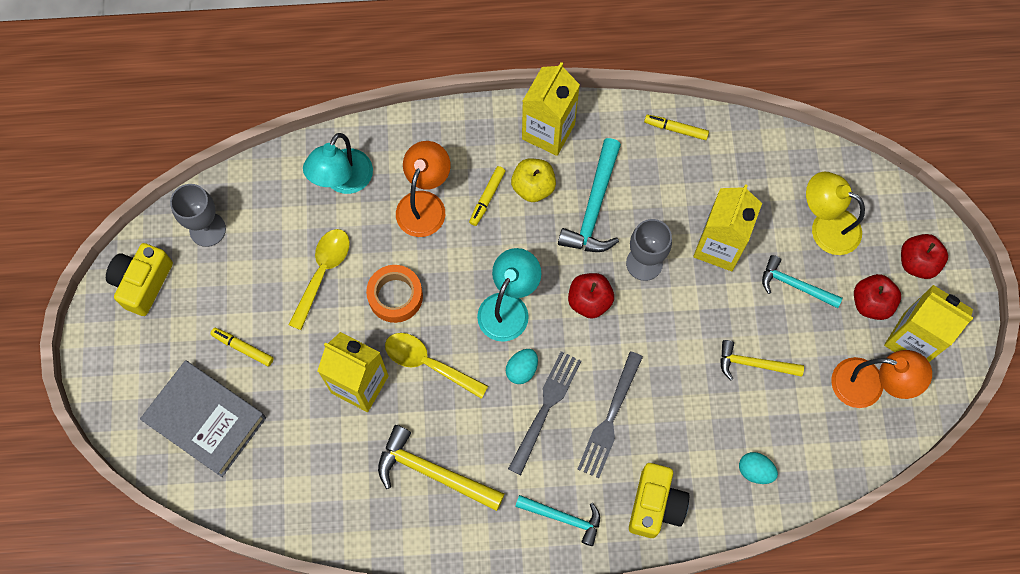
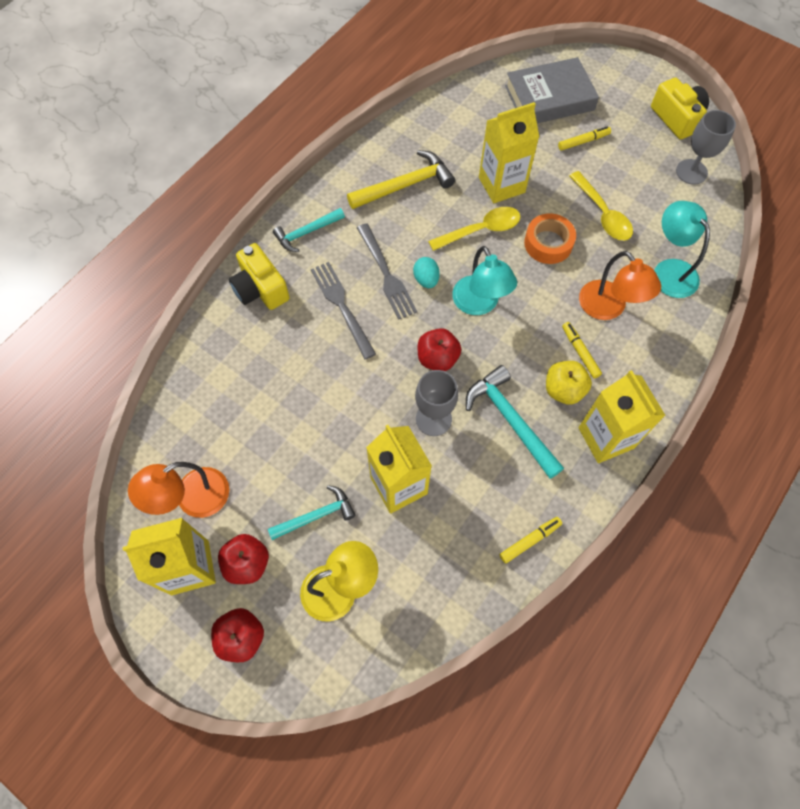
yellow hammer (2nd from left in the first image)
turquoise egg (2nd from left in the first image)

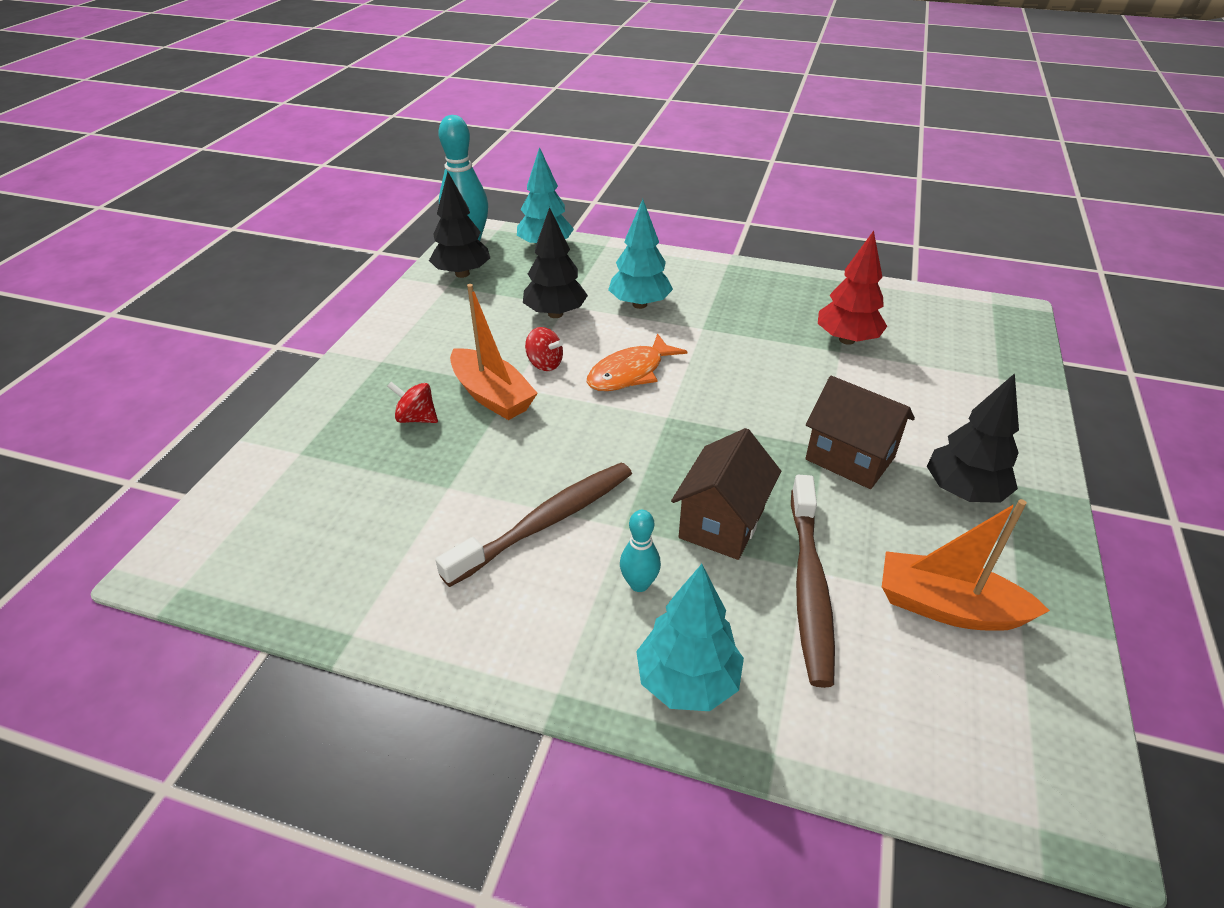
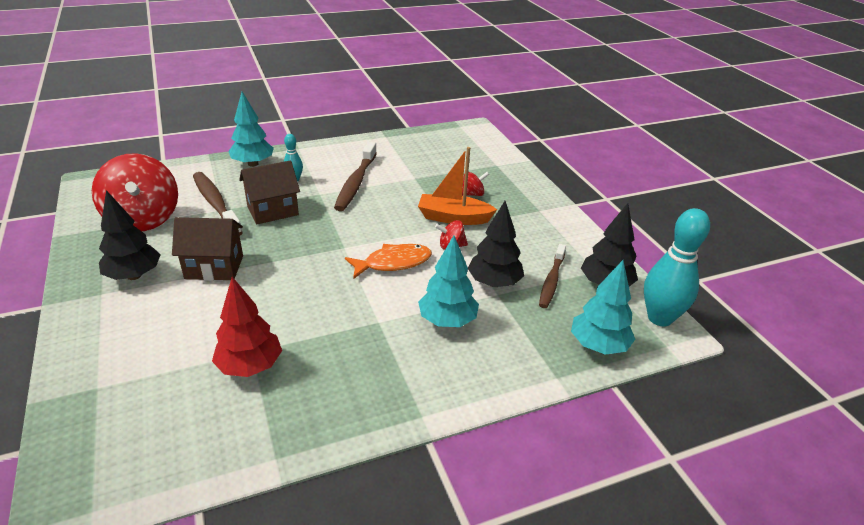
orange fish
brown house (2nd from left)
red spinning top (1st from left)
brown toothbrush (3rd from left)

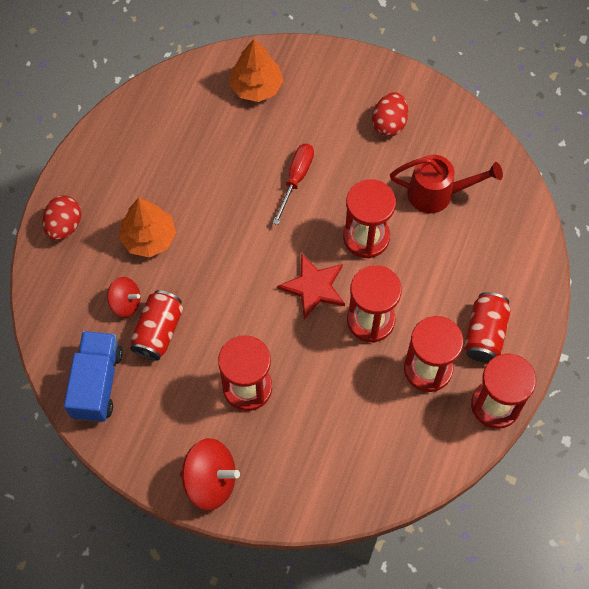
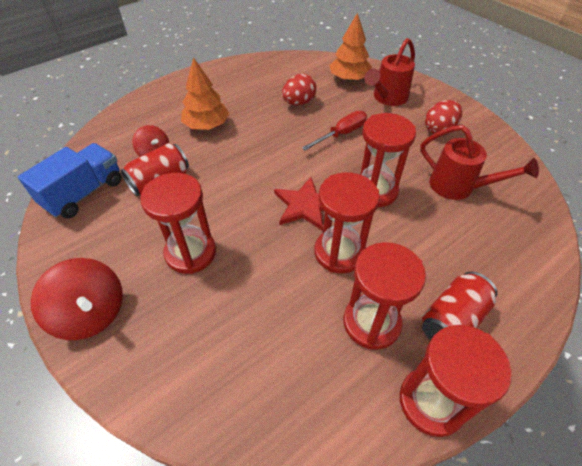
red egg (1st from left)
red watering can (1st from left)

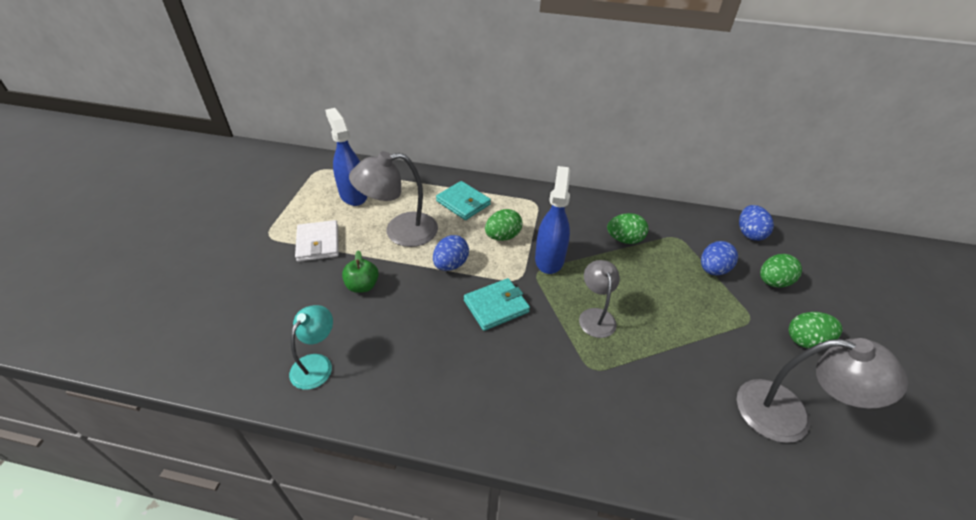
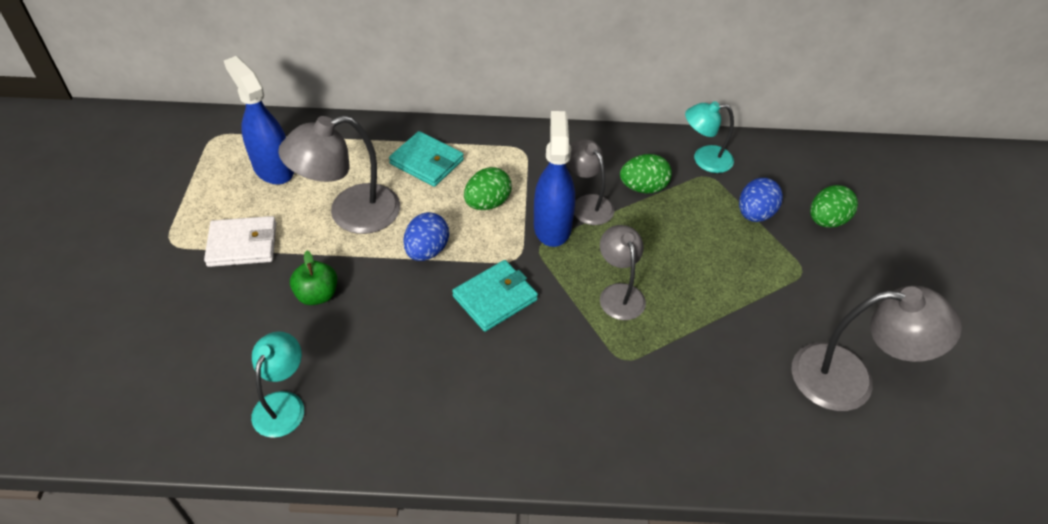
blue egg (3rd from left in the first image)
white wallet
green egg (4th from left in the first image)
turquoise lamp (2nd from left)
grey lamp (2nd from left)

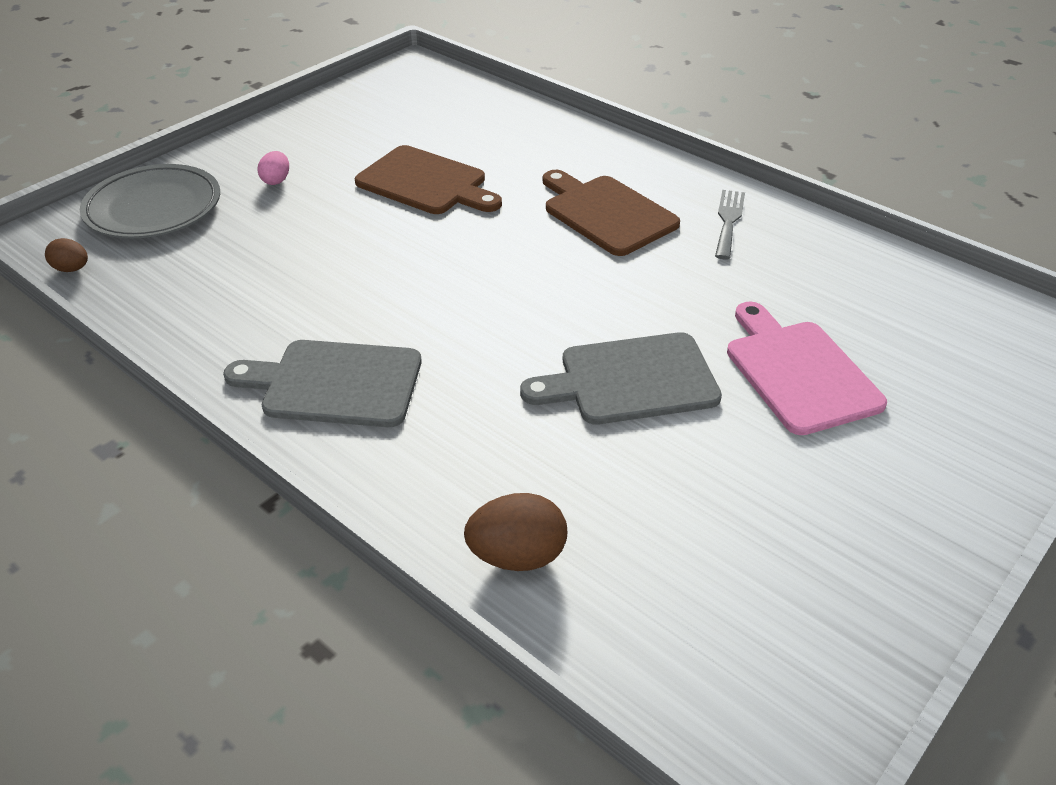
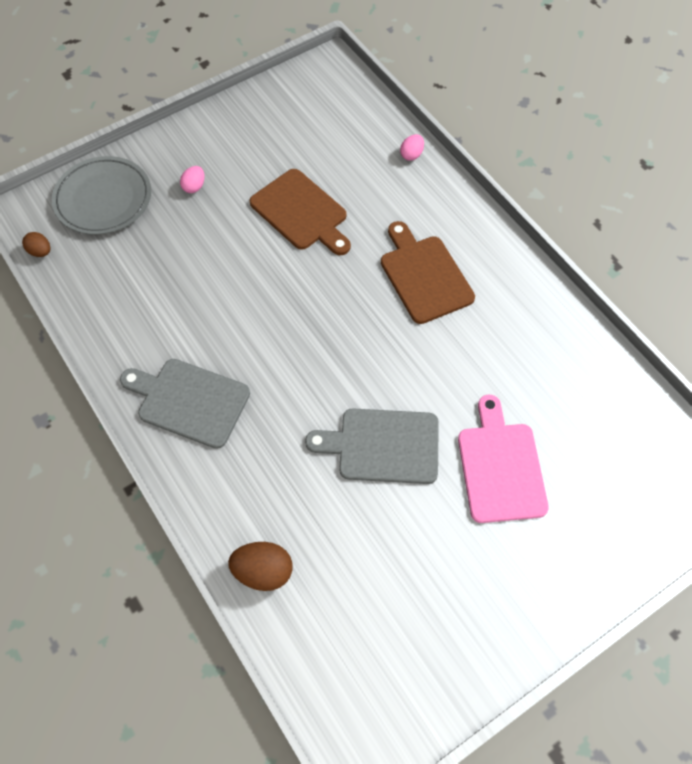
grey fork
pink egg (2nd from left)

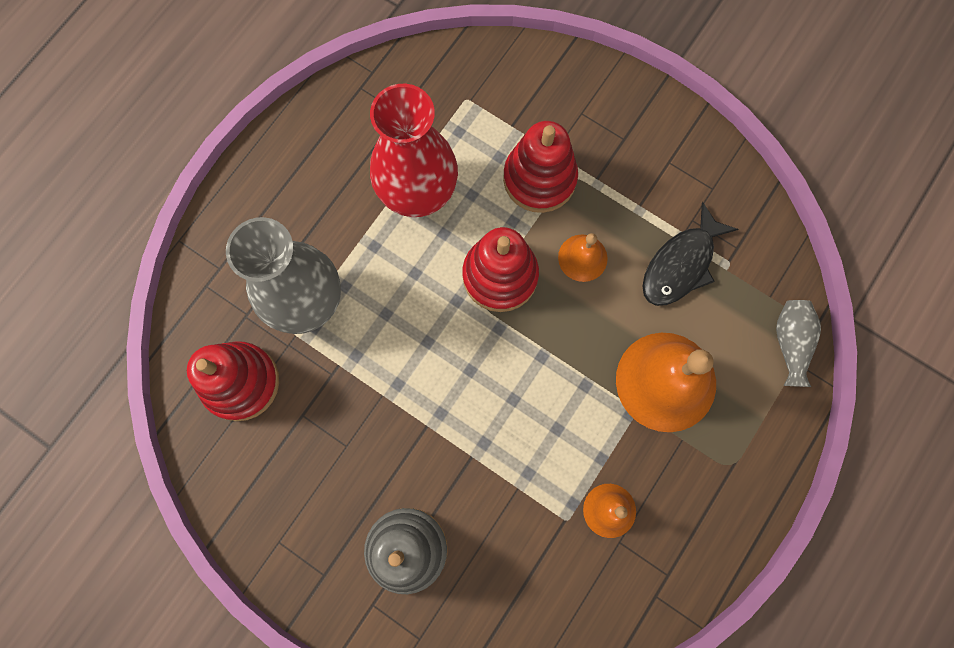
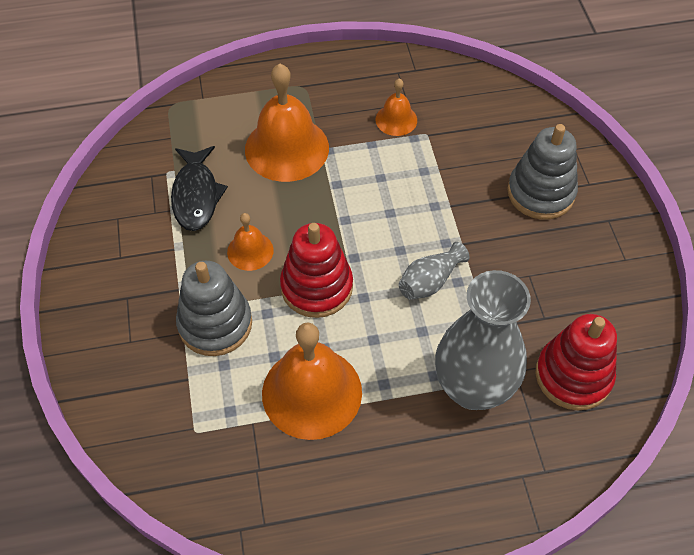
orange bell (3rd from left)
grey stacking toy (1st from left)
black fish
grey vase (1st from left)

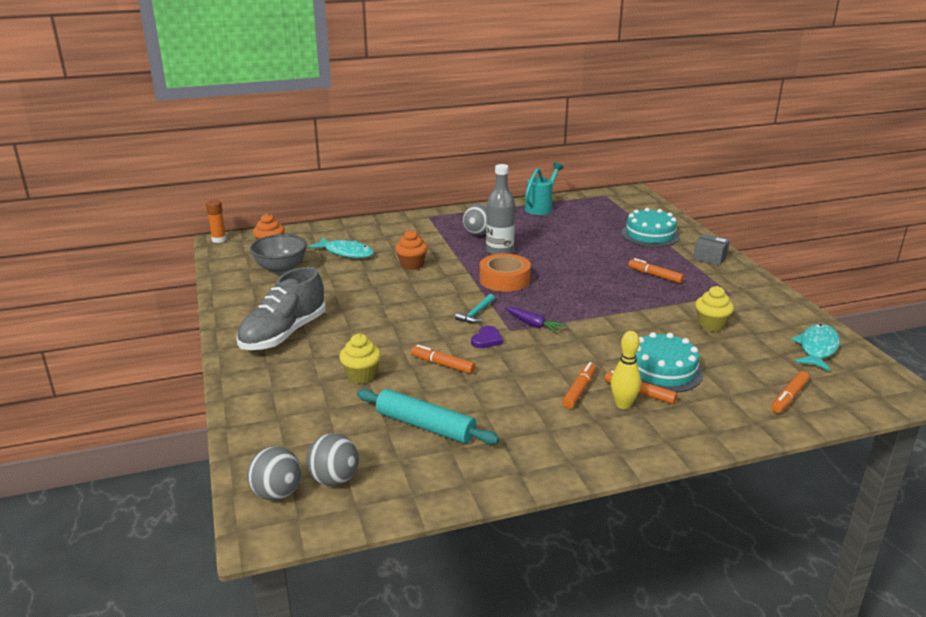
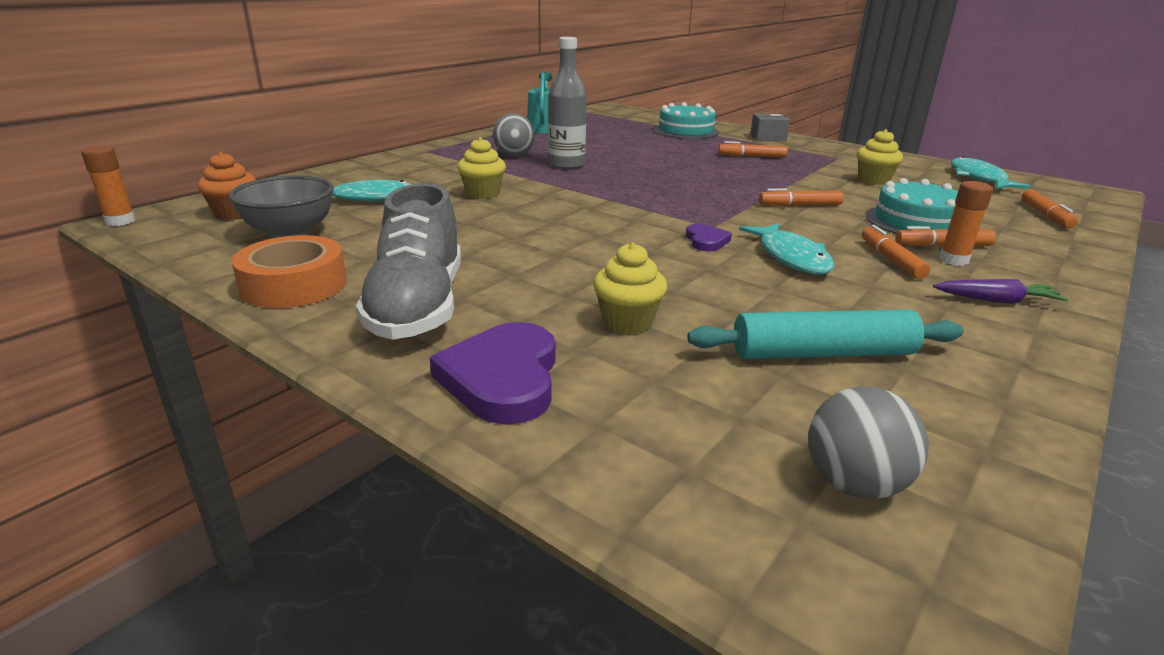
yellow cupcake (1st from left)
orange tape
turquoise hammer
purple carrot
orange glue stick (2nd from left)
orange marker (2nd from left)
grey ball (1st from left in the first image)
turquoise fish (2nd from left)
purple heart (1st from left)

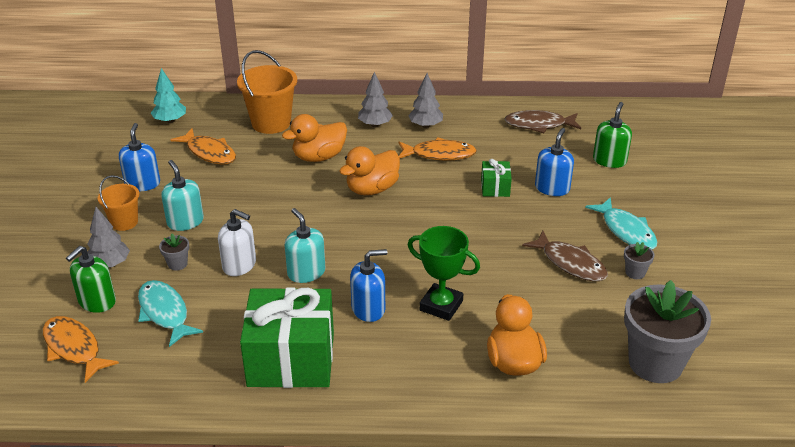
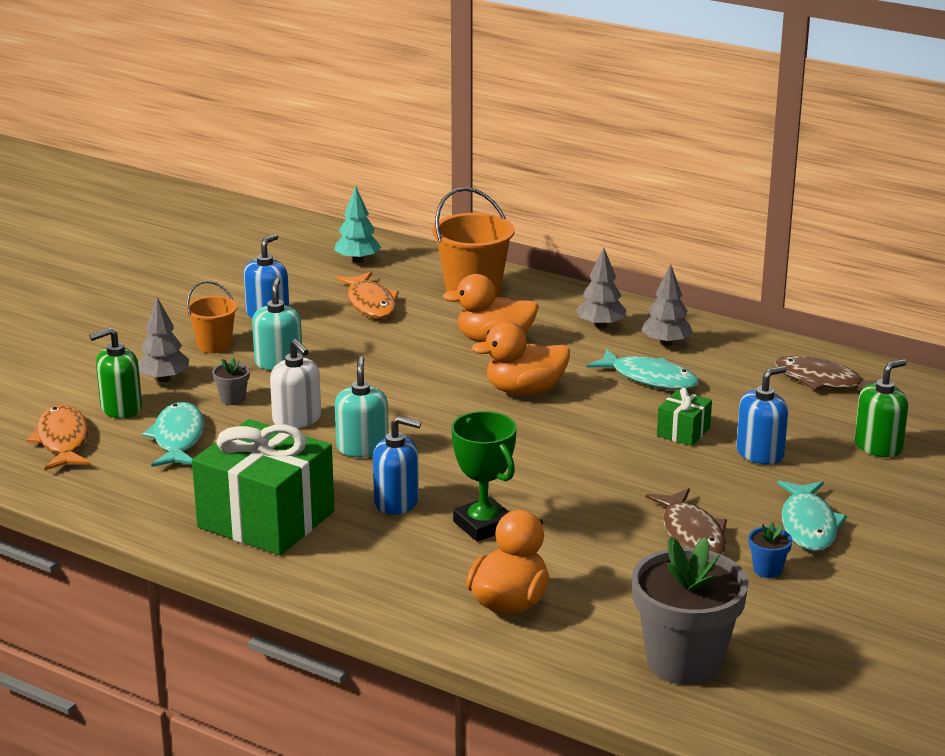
turquoise fish (2nd from left)
blue flower pot

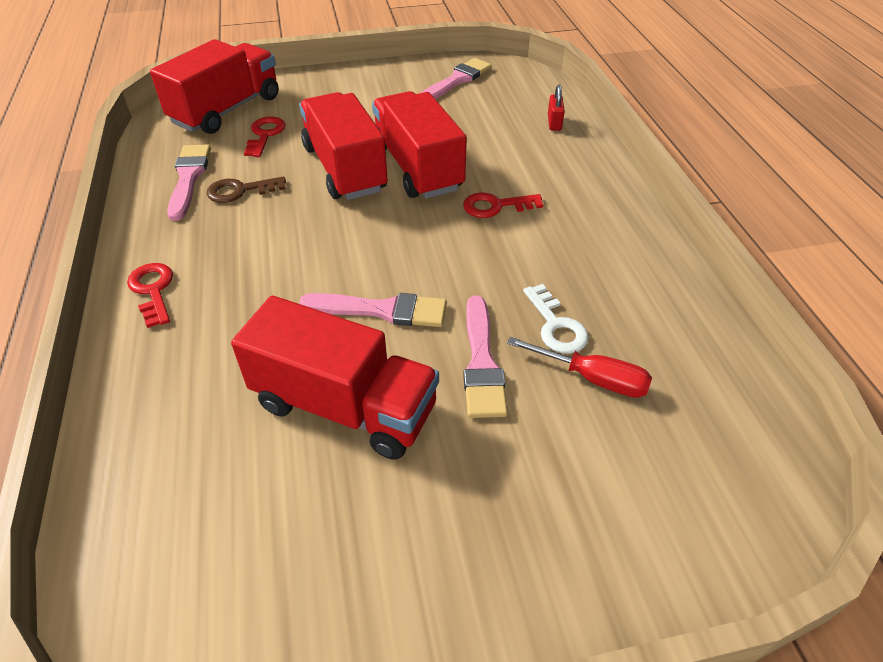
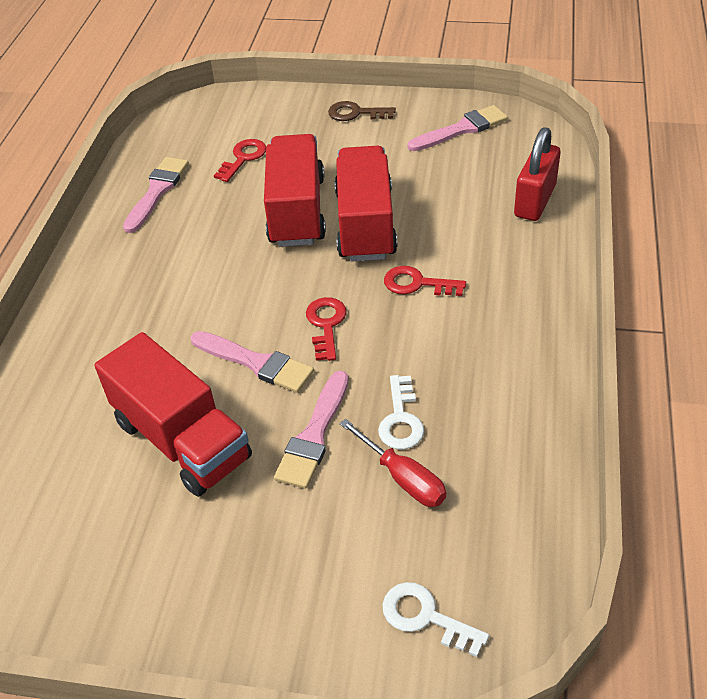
red truck (1st from left in the first image)
red padlock
brown key
red key (2nd from left)
white key (2nd from left)

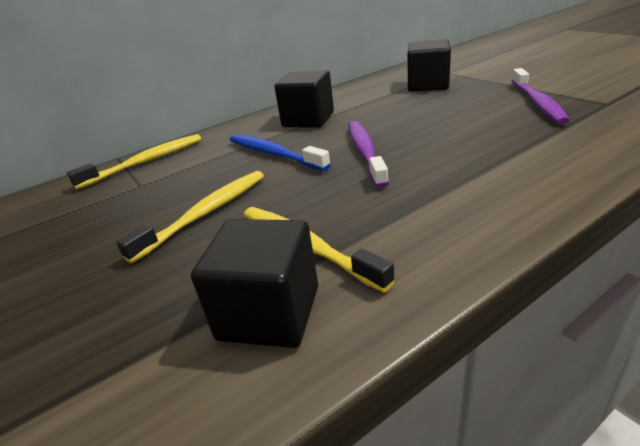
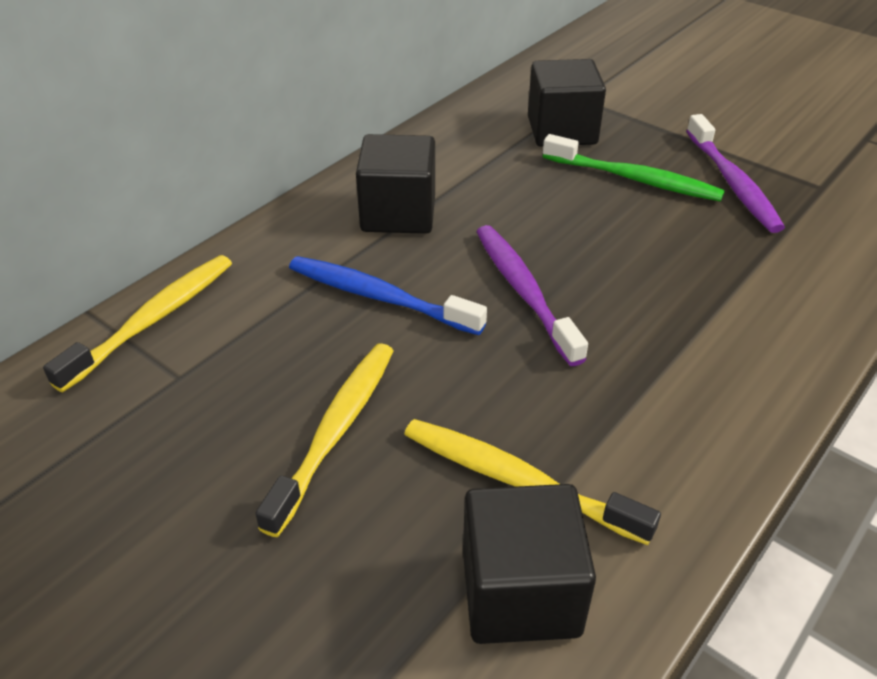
green toothbrush

